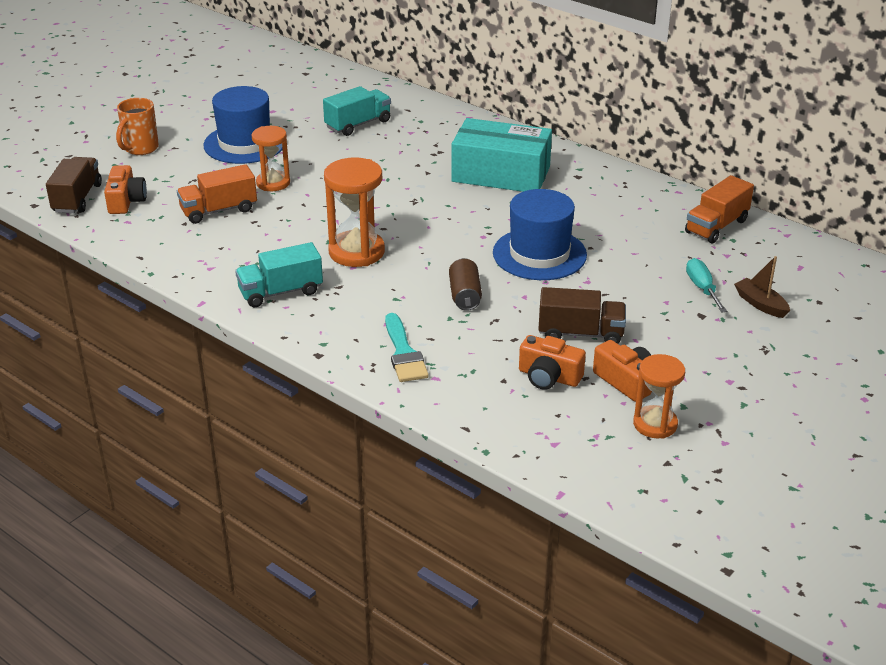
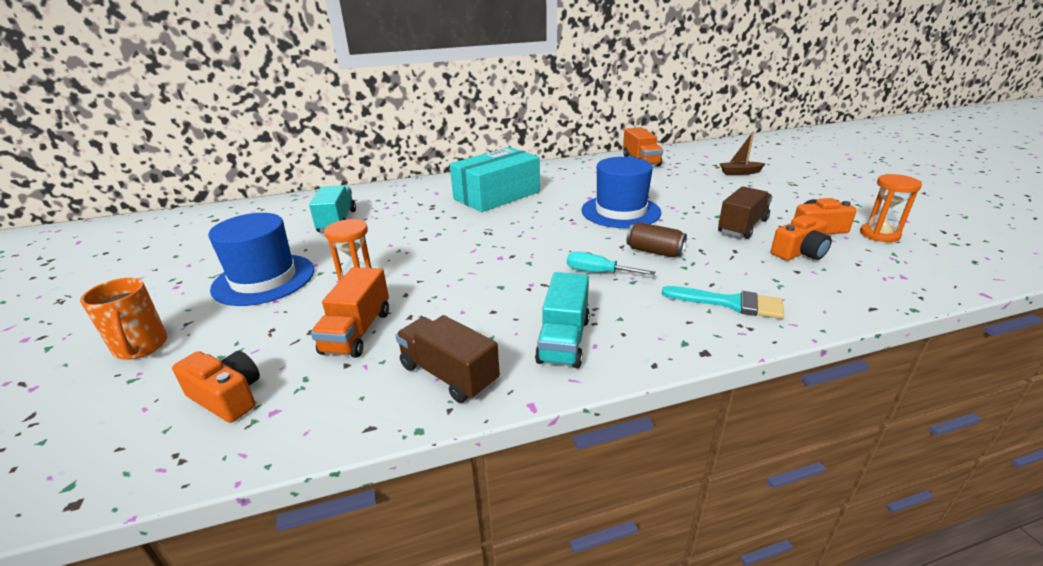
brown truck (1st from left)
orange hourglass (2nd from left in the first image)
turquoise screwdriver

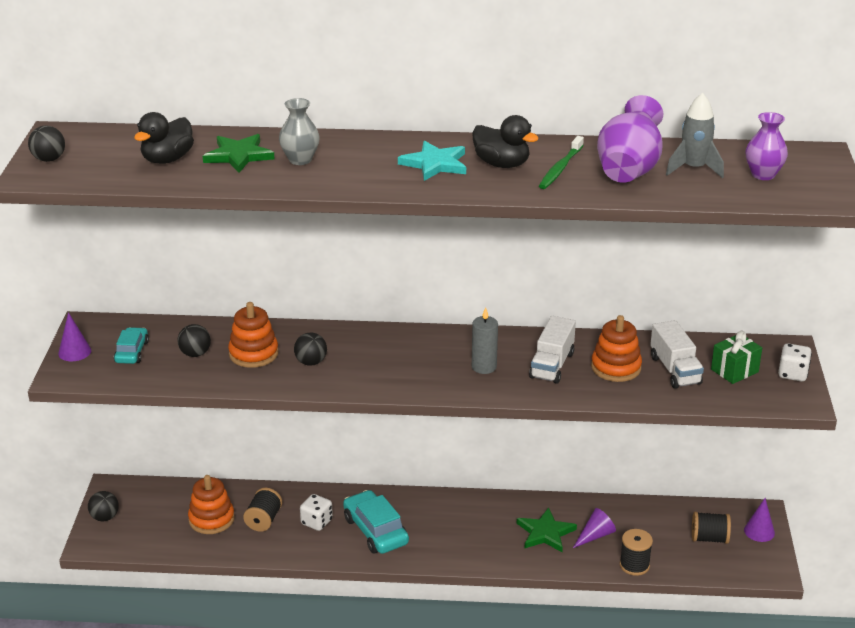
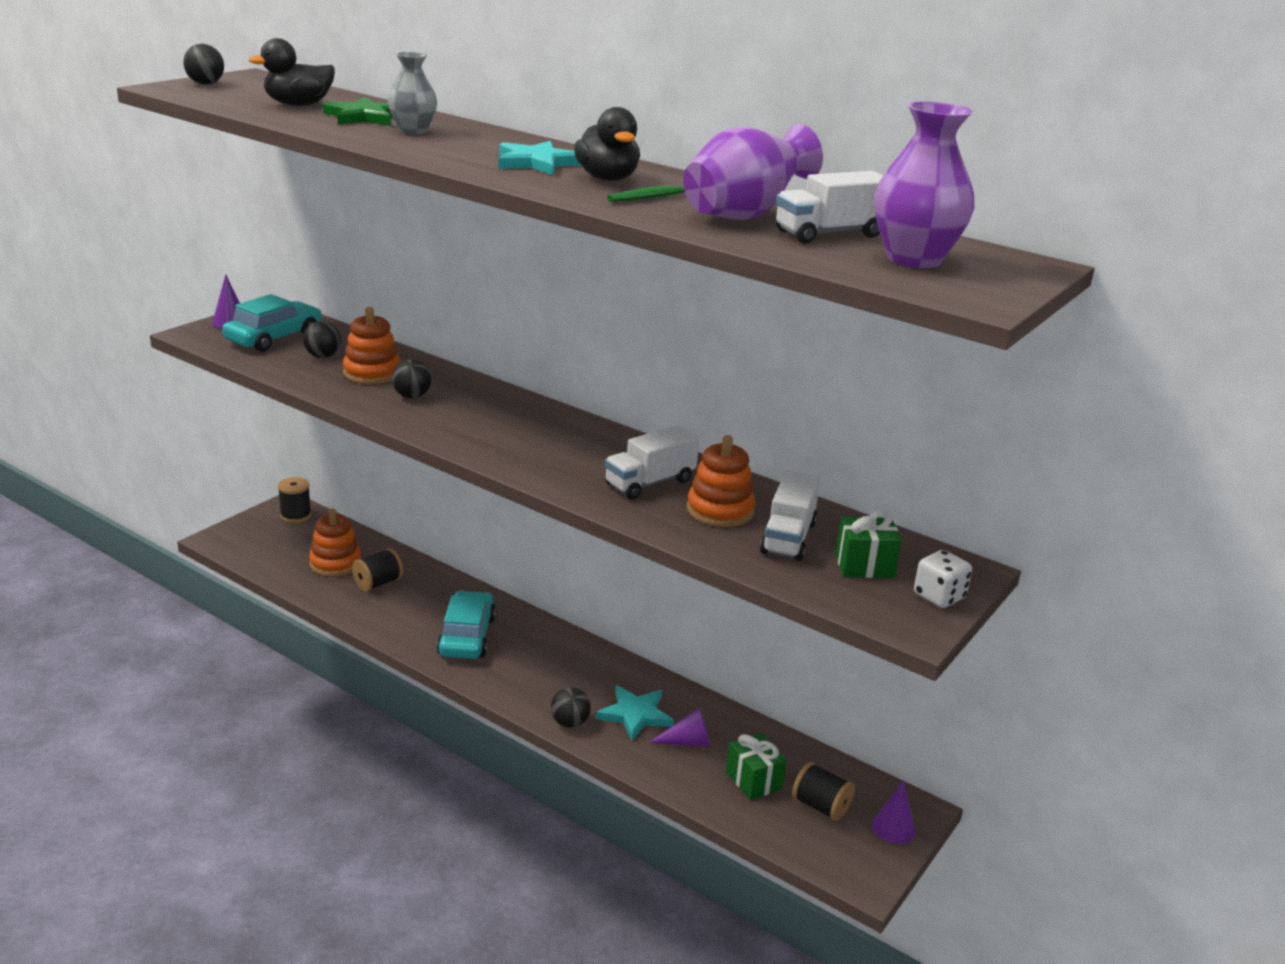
white truck (3rd from left)
purple vase (2nd from left)
grey candle
turquoise car (1st from left)
black ball (4th from left)
white dice (1st from left in the first image)
turquoise star (2nd from left)
black spool (1st from left)
green gift (1st from left)

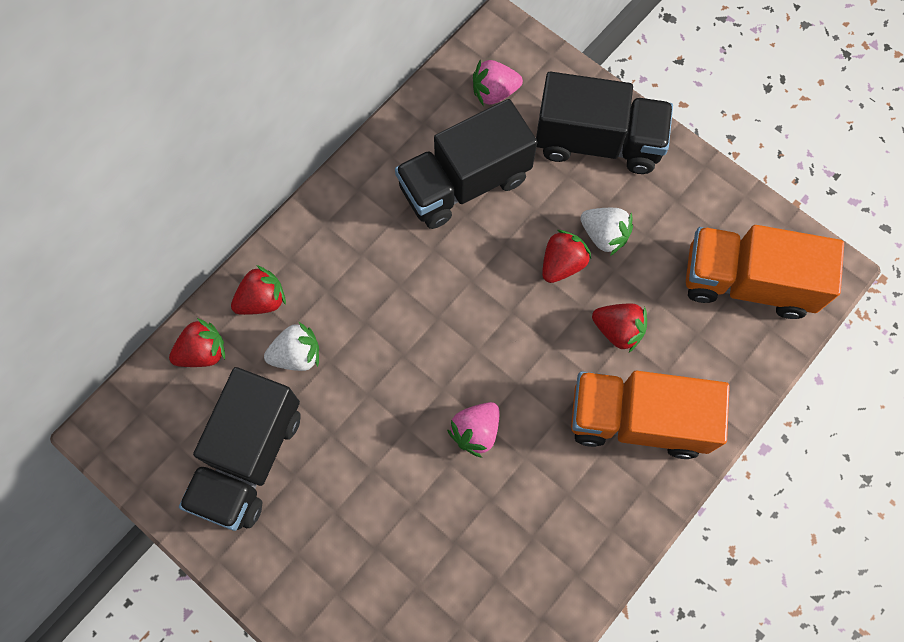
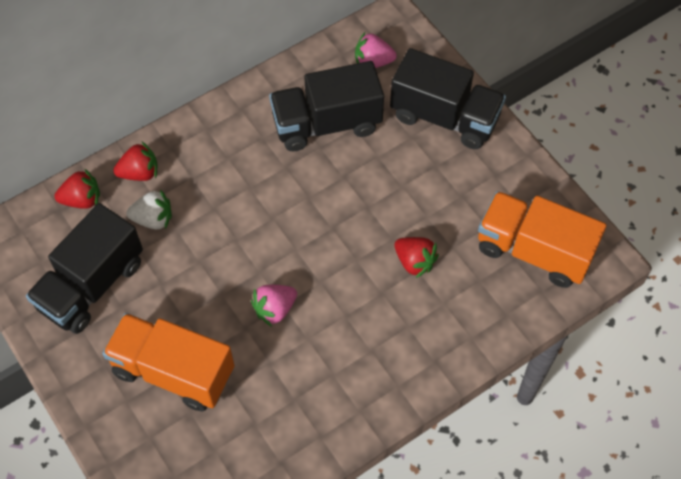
white strawberry (2nd from left in the first image)
red strawberry (3rd from left in the first image)
orange truck (1st from left)

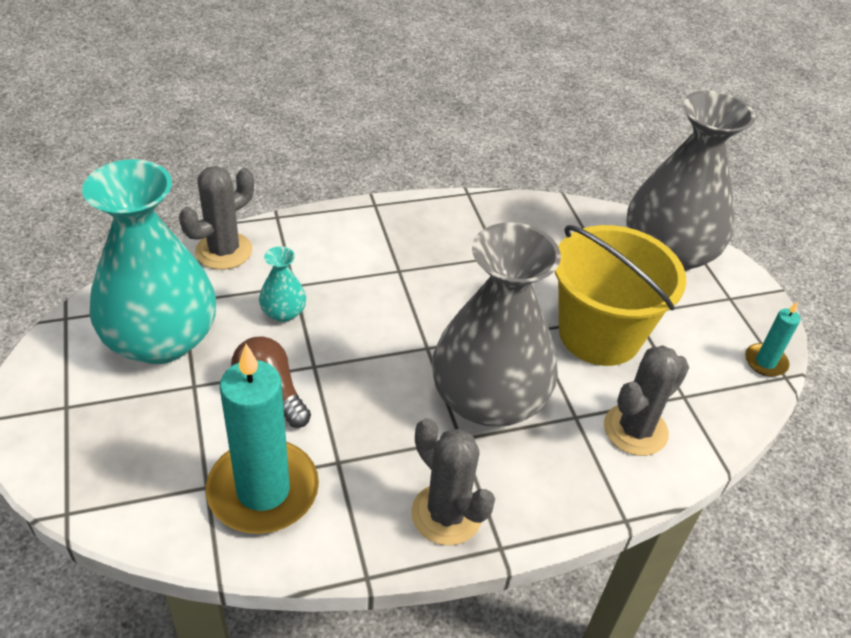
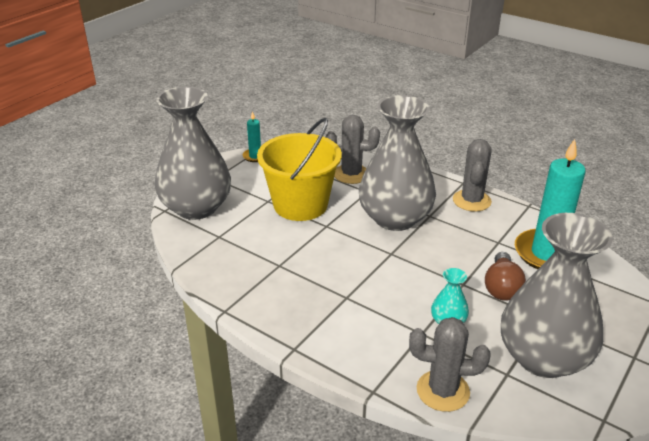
grey vase (3rd from left)

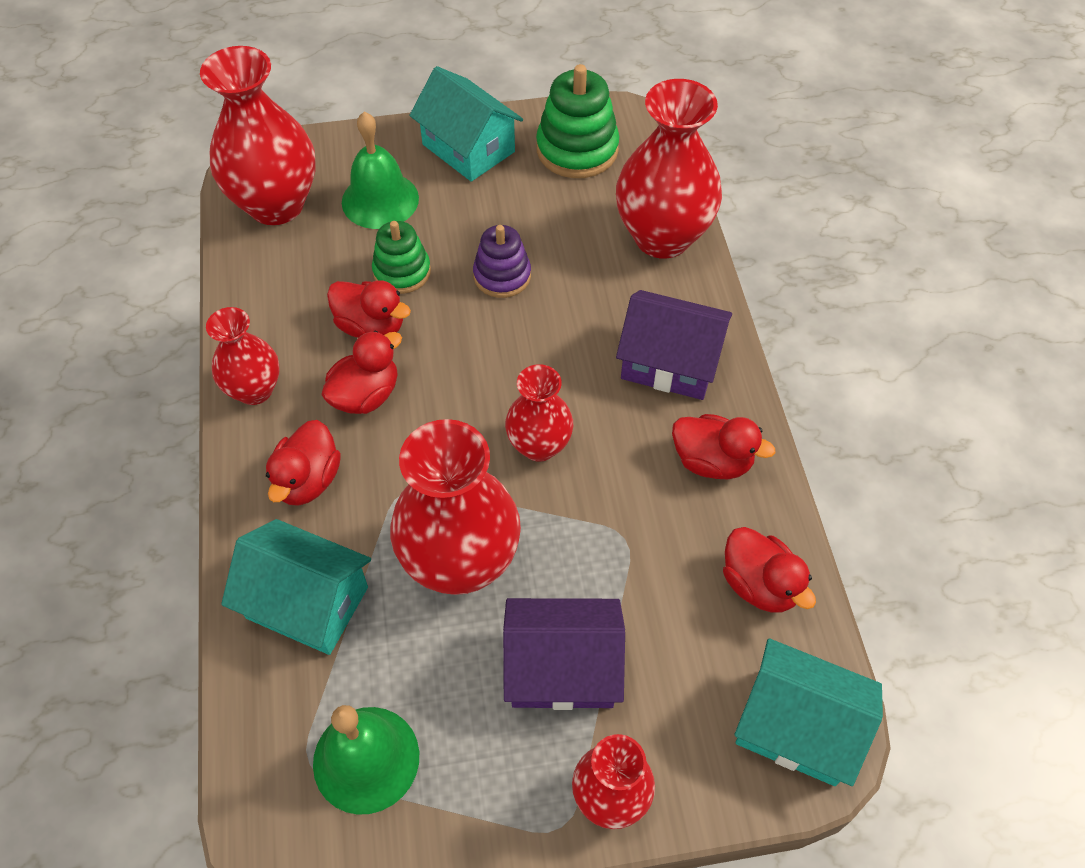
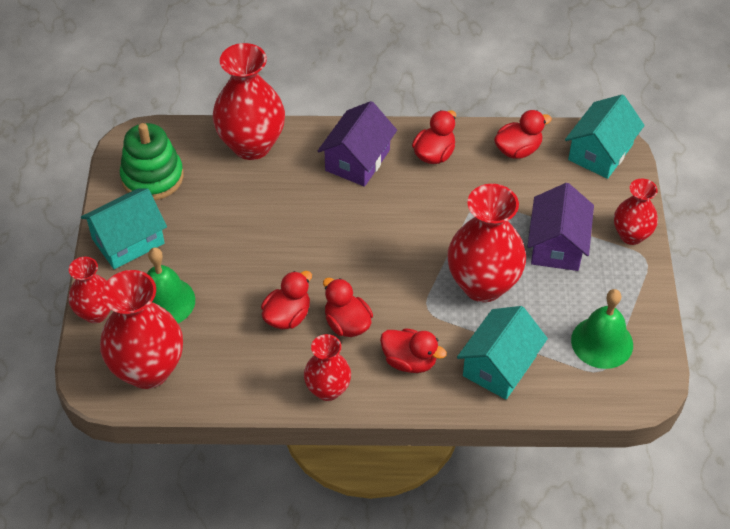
green stacking toy (1st from left in the first image)
purple stacking toy
red vase (1st from left)

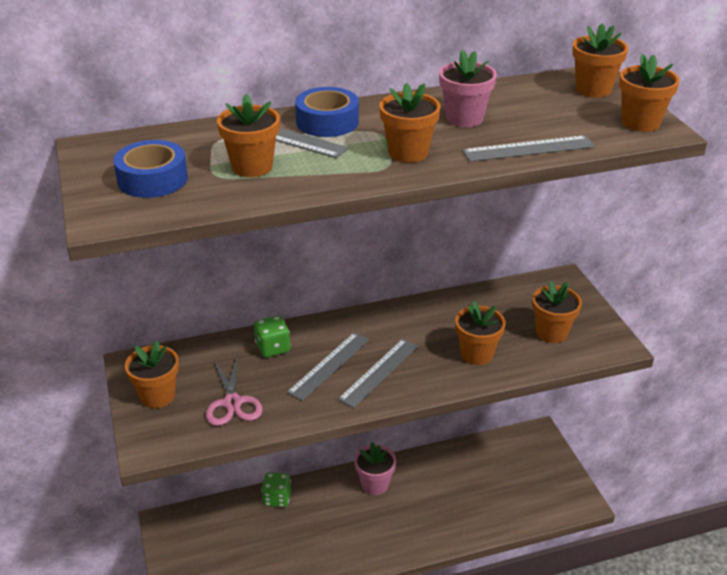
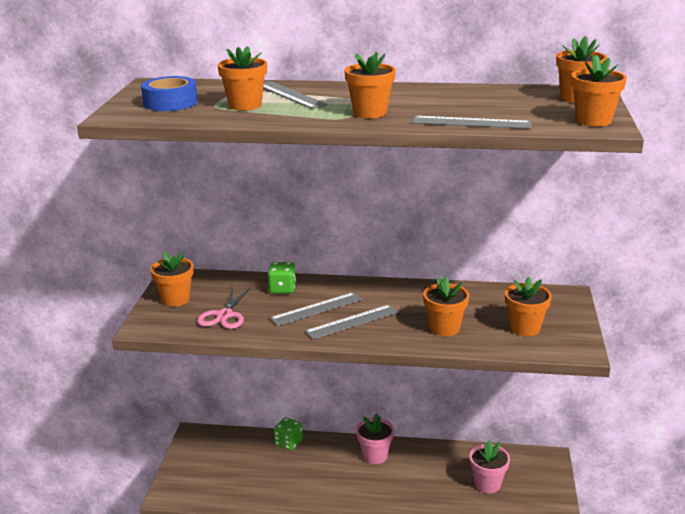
pink flower pot (2nd from left)
blue tape (2nd from left in the first image)

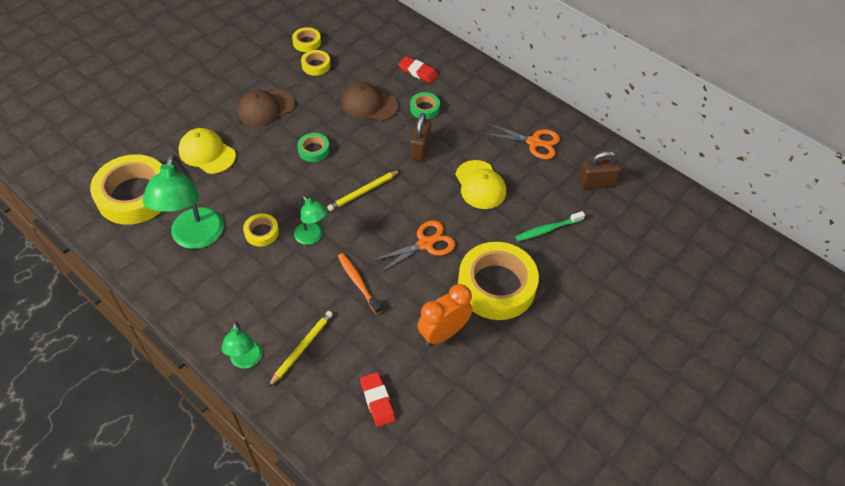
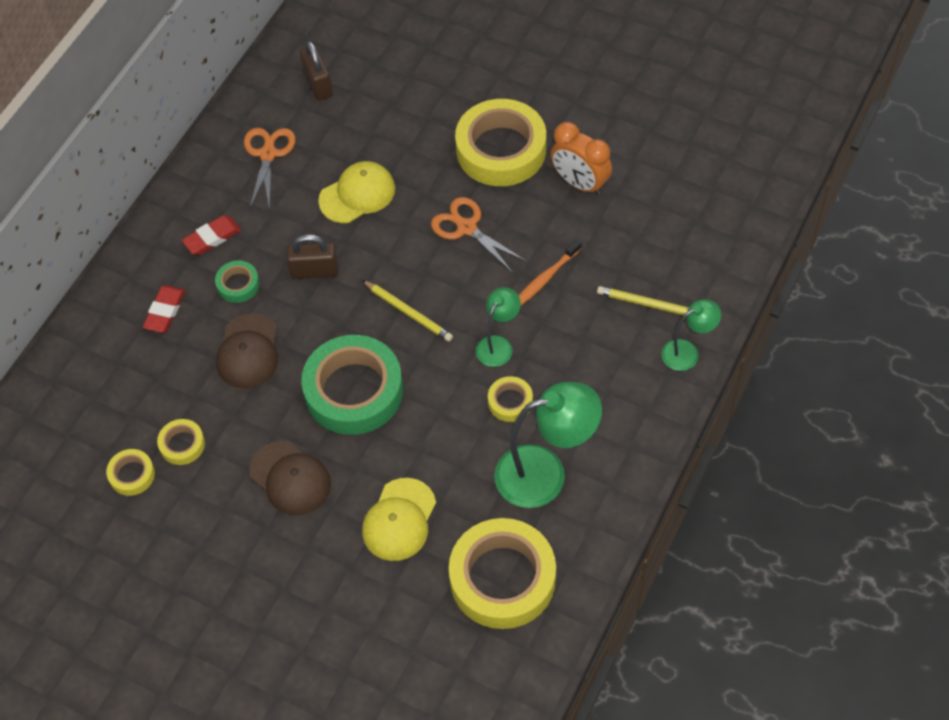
green tape (2nd from left)
green toothbrush
red eraser (2nd from left)

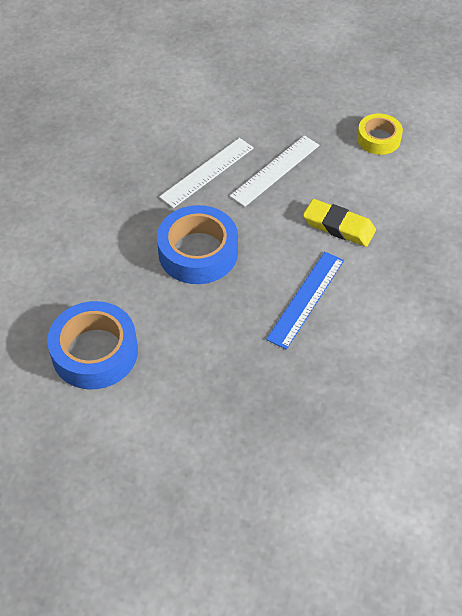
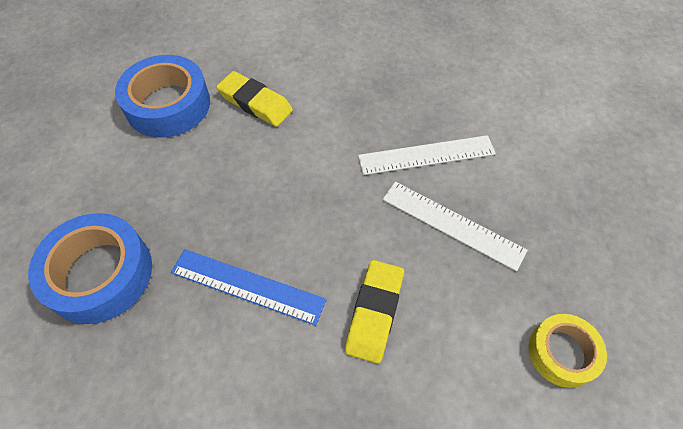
white ruler (1st from left)
blue tape (1st from left)
yellow eraser (1st from left)

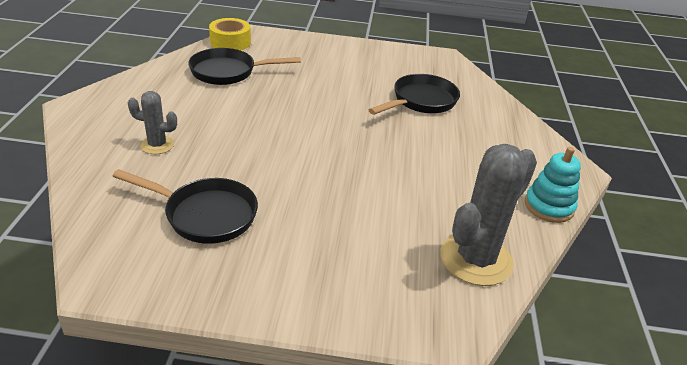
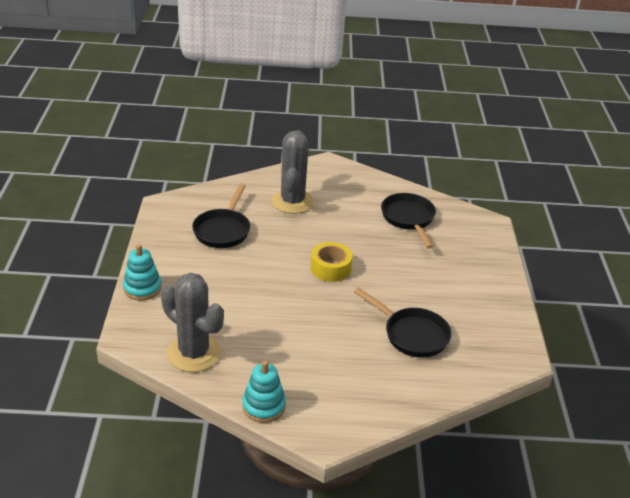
yellow tape
grey cactus (2nd from left)
turquoise stacking toy (1st from left)

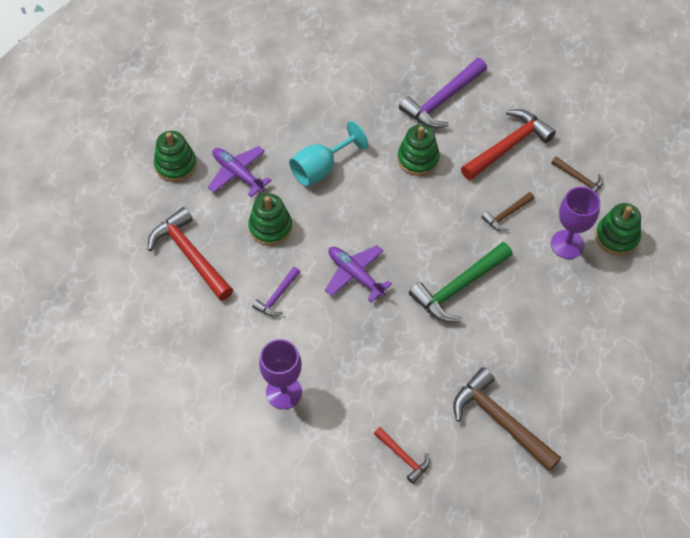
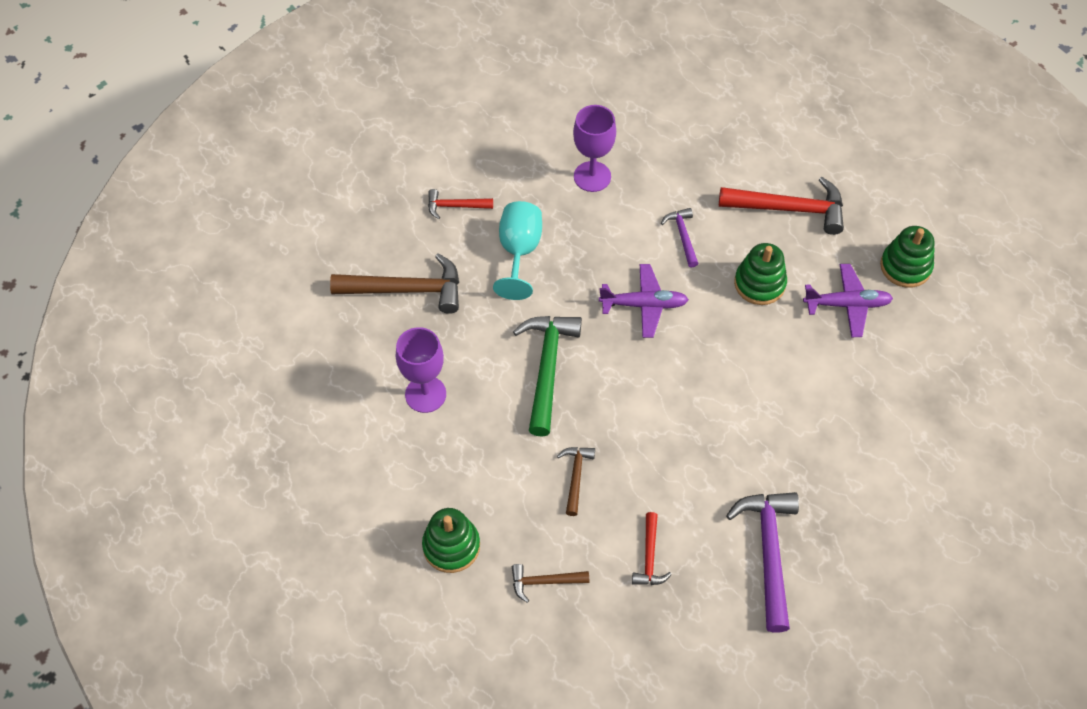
red hammer (2nd from left)
turquoise goblet
green stacking toy (3rd from left in the first image)
purple goblet (1st from left)

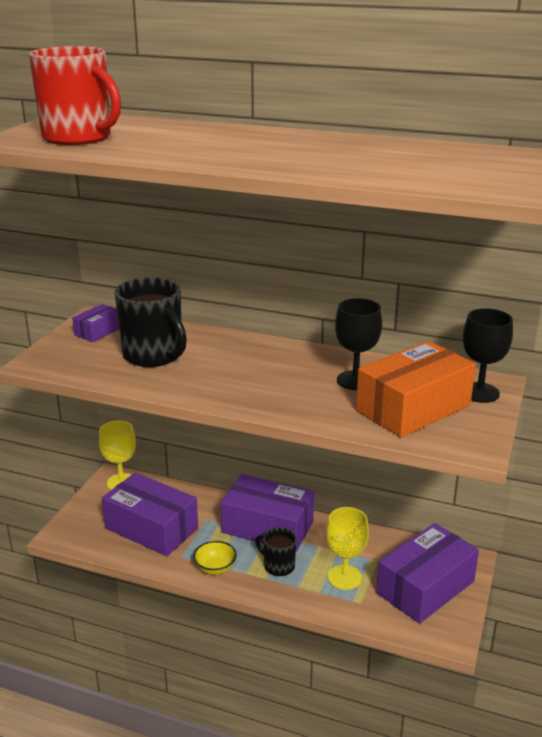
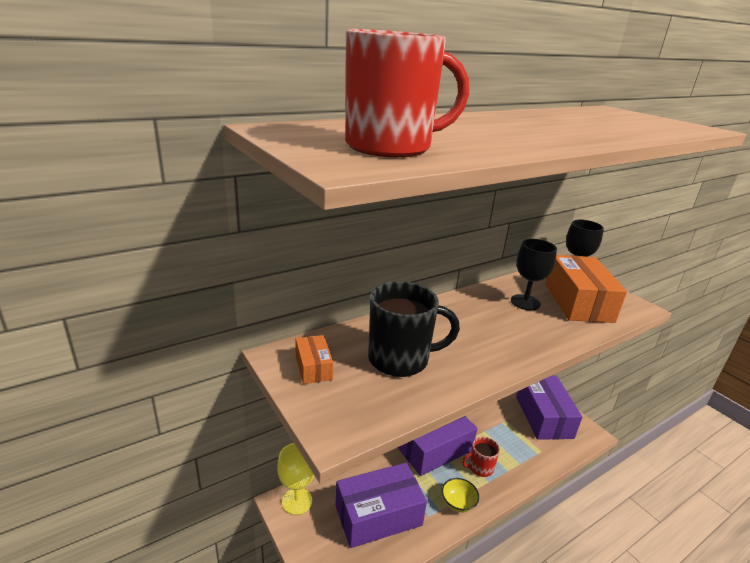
orange box (1st from left)
yellow goblet (2nd from left in the first image)
red mug (2nd from left)

